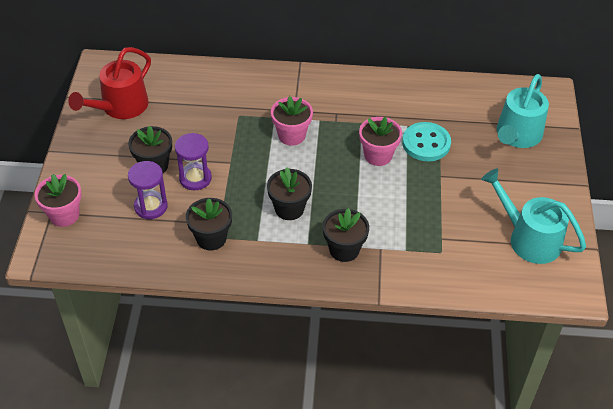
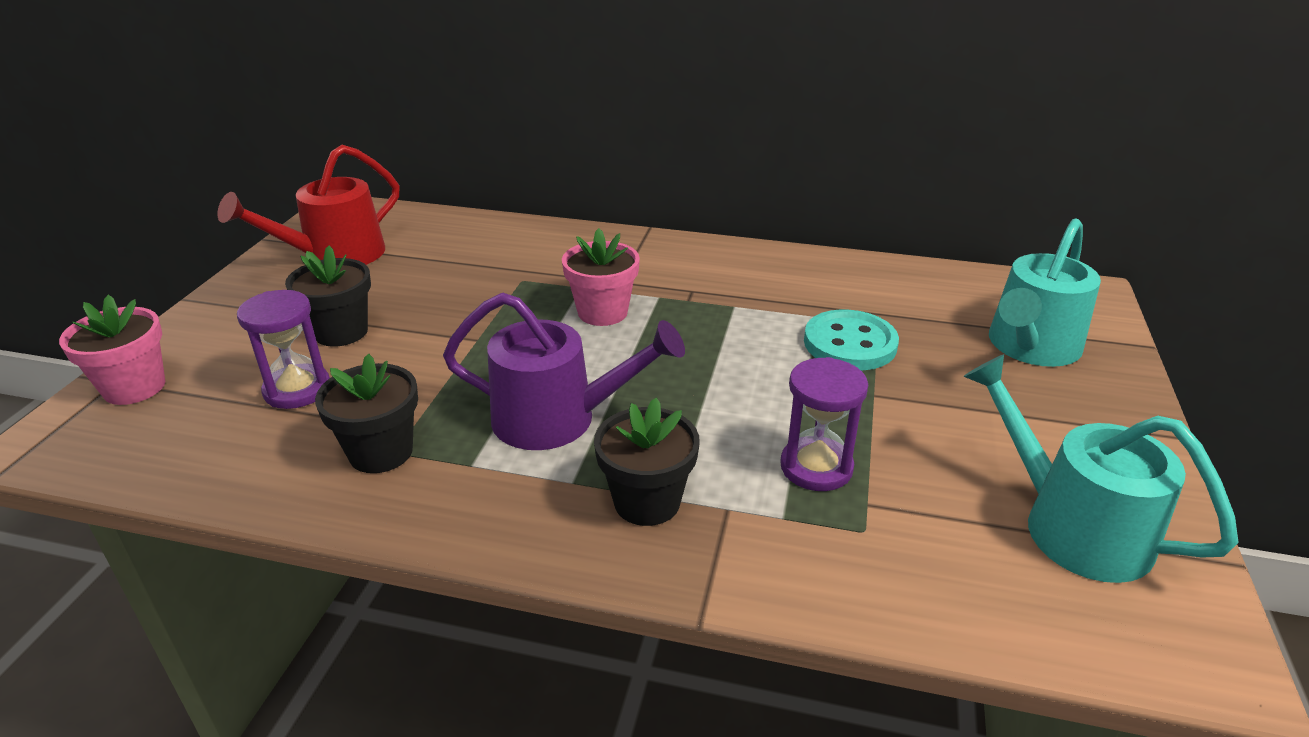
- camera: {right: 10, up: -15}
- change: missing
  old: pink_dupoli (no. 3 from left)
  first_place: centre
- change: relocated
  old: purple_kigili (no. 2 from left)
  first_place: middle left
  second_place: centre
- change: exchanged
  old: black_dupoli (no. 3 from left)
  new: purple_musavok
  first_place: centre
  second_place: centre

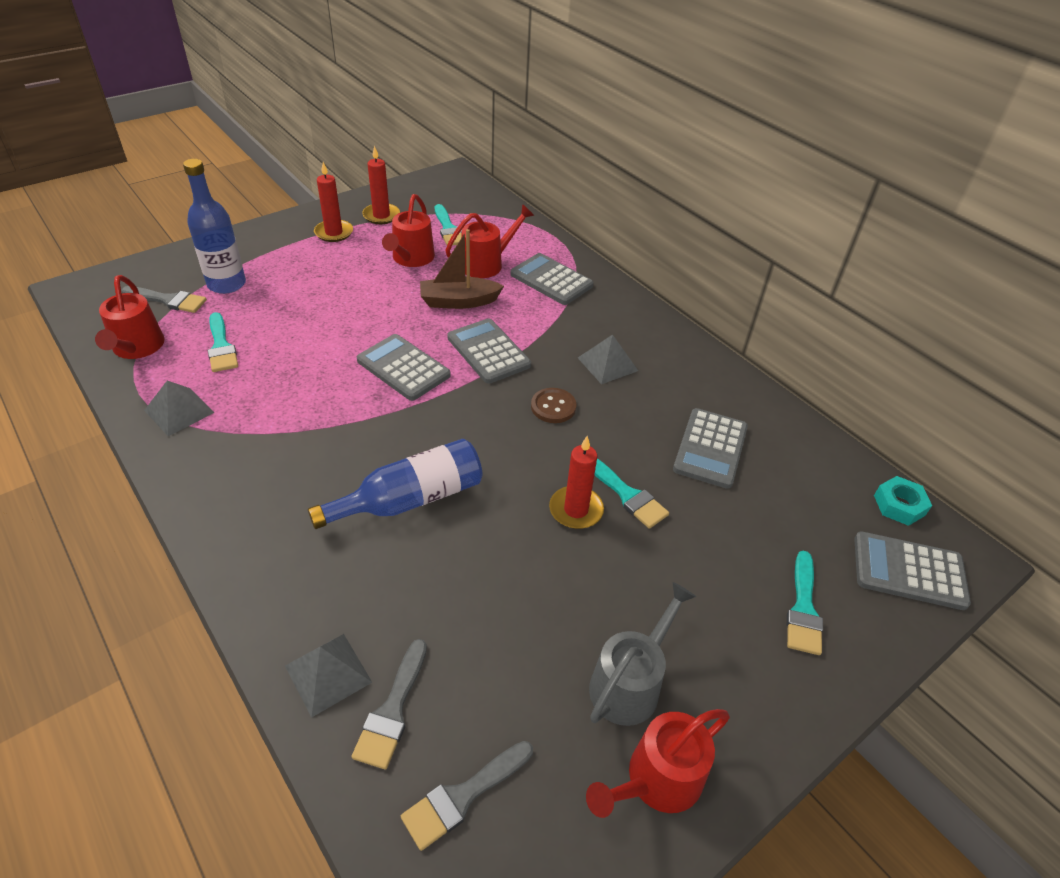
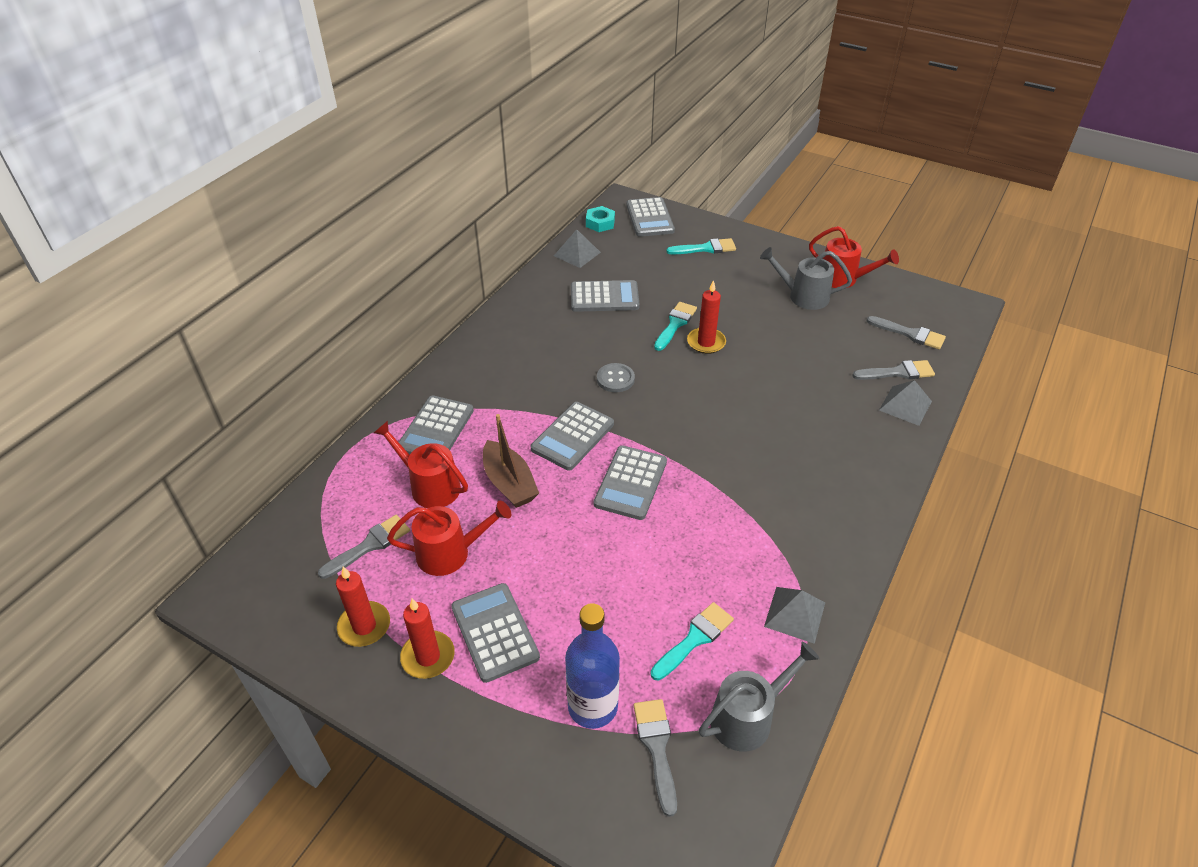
- camera: {right: -110, up: 0}
- change: colour
  old: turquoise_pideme (no. 2 from left)
  new: grey_pideme (no. 1 from left)
  first_place: top centre
  second_place: middle left
- change: colour
  old: red_musavok (no. 1 from left)
  new: grey_musavok (no. 1 from left)
  first_place: middle left
  second_place: bottom centre
- change: relocated
  old: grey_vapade (no. 3 from left in the first image)
  new: grey_vapade (no. 1 from left)
  first_place: centre
  second_place: top centre
- change: colour
  old: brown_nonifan
  new: grey_nonifan
  first_place: centre
  second_place: centre
- change: missing
  old: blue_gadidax (no. 2 from left)
  first_place: centre
- change: appeared
  new: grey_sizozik (no. 2 from left)
  second_place: bottom centre

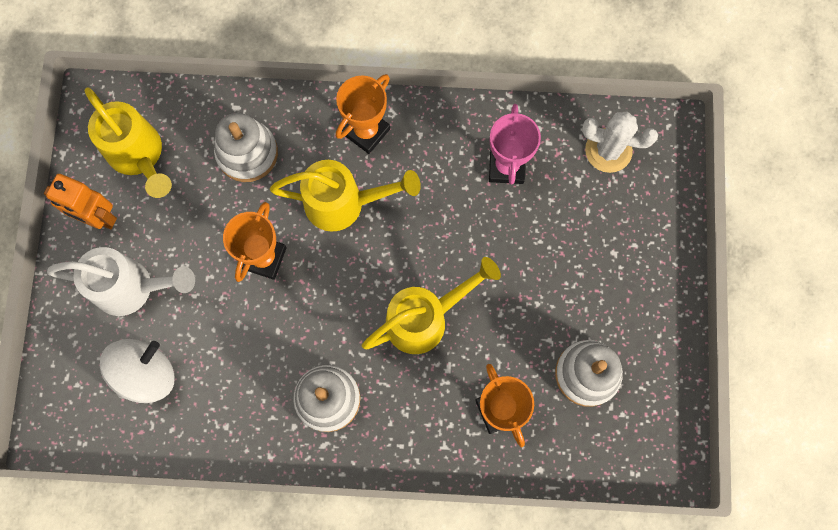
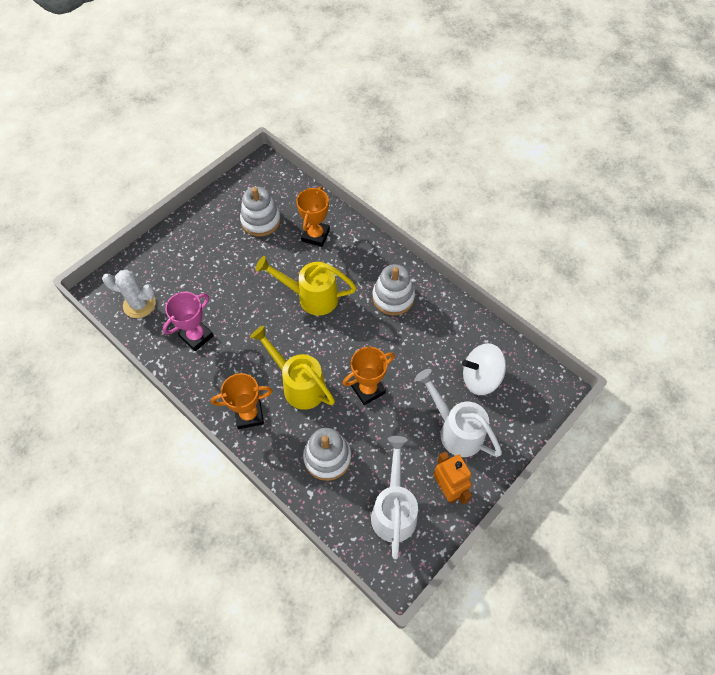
- camera: {right: -140, up: -15}
- change: colour
  old: yellow_musavok (no. 1 from left)
  new: white_musavok (no. 1 from left)
  first_place: top left
  second_place: bottom centre
- change: spun
  old: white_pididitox
  first_place: top right
  second_place: middle left
  degrees: -45

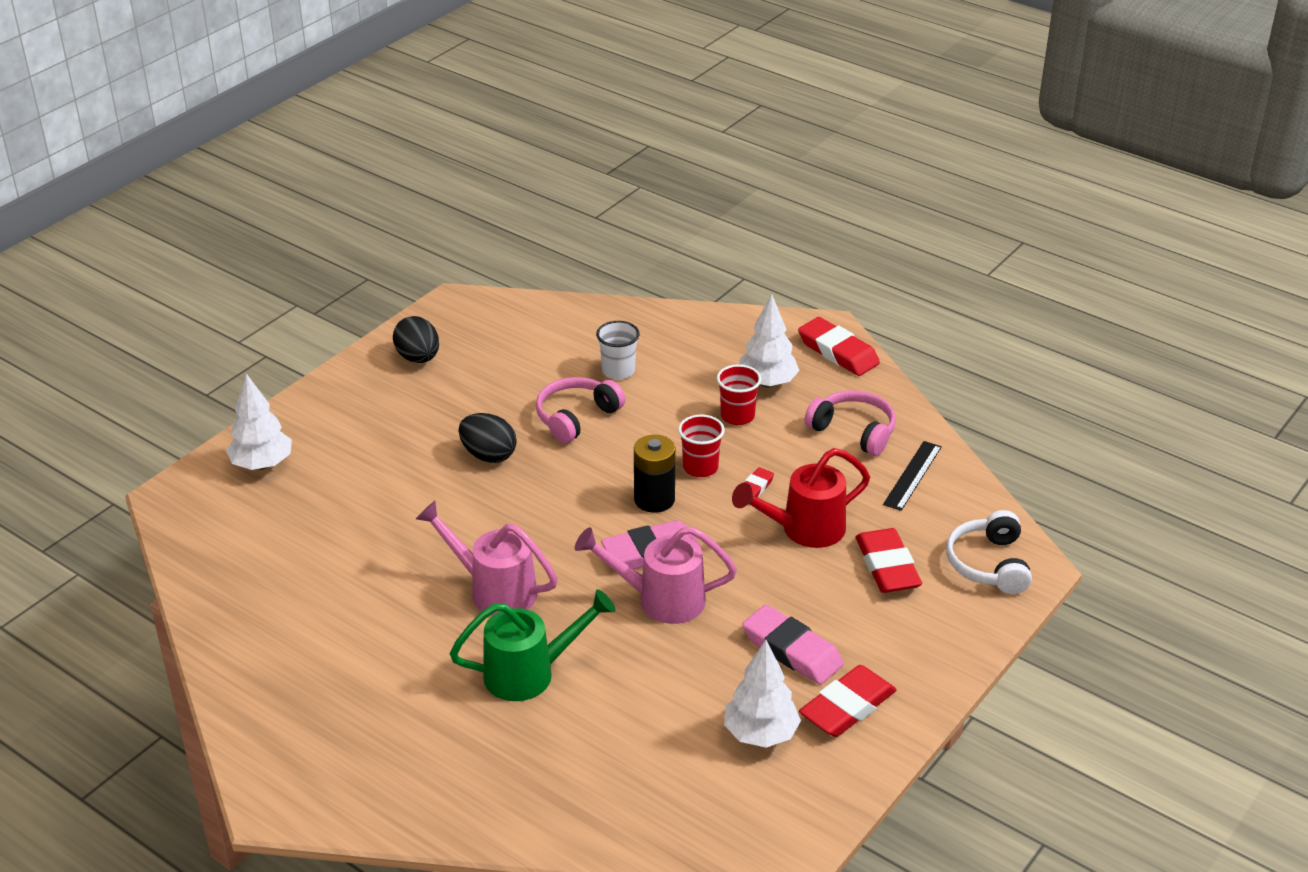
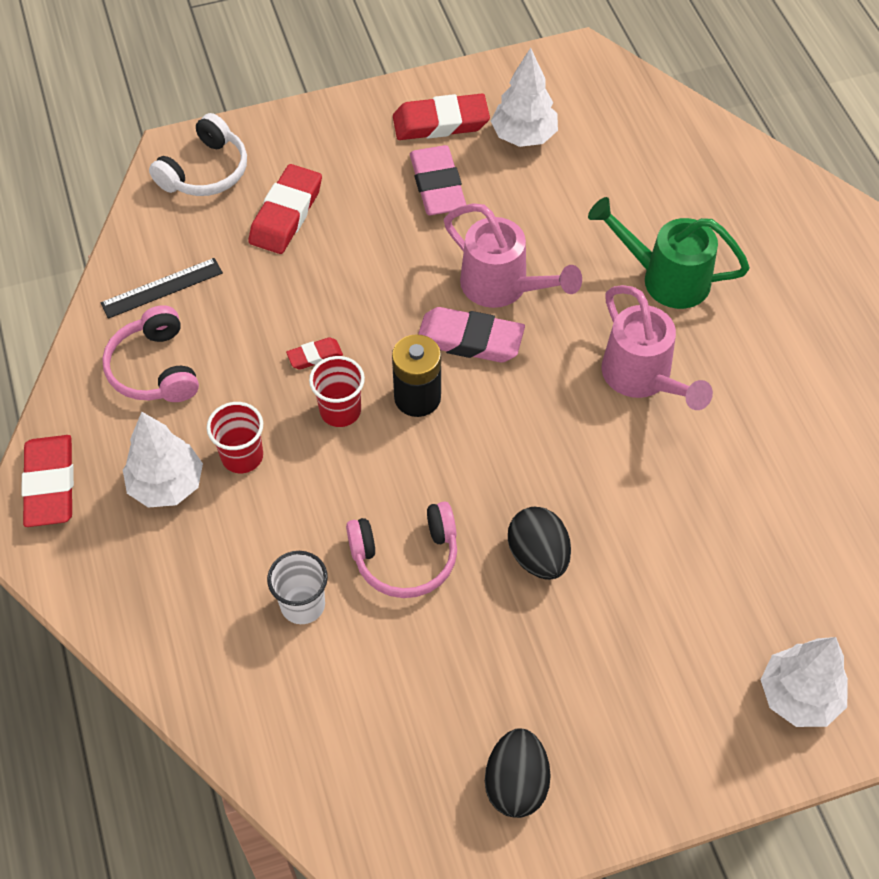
- camera: {right: -145, up: 20}
- change: missing
  old: red_musavok
  first_place: centre

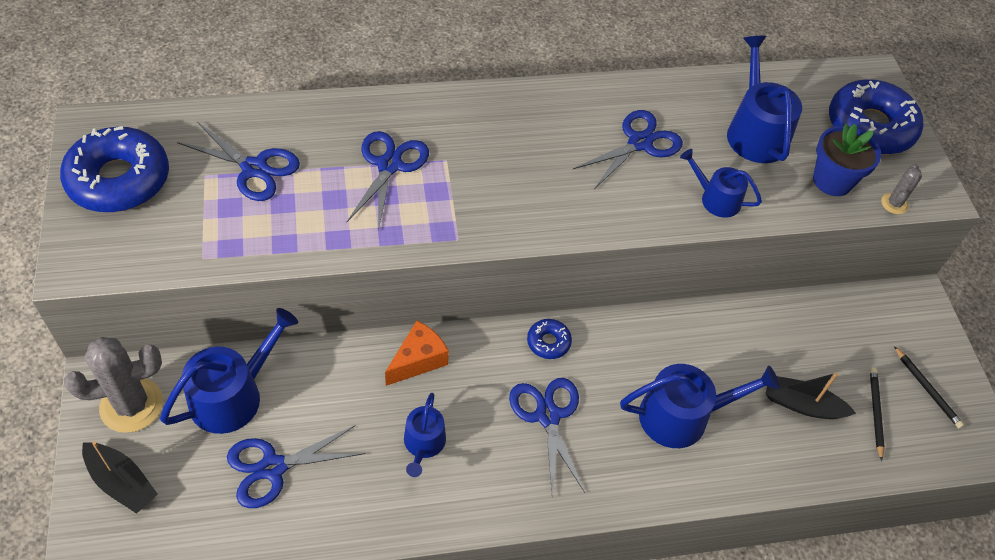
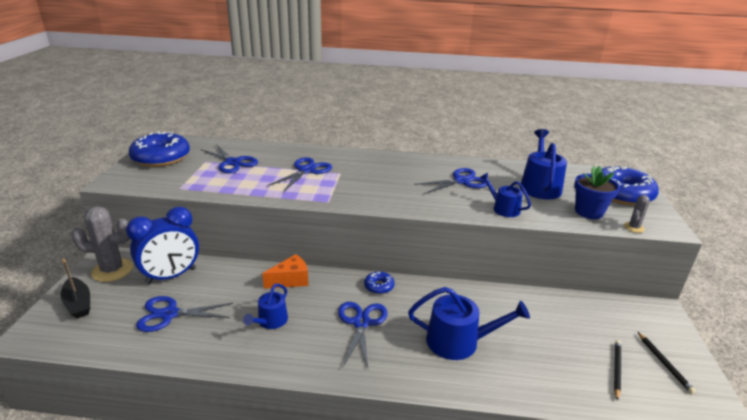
- camera: {right: 20, up: -25}
- change: exchanged
  old: blue_musavok (no. 1 from left)
  new: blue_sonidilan
  first_place: middle left
  second_place: middle left
- change: missing
  old: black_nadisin (no. 2 from left)
  first_place: bottom right

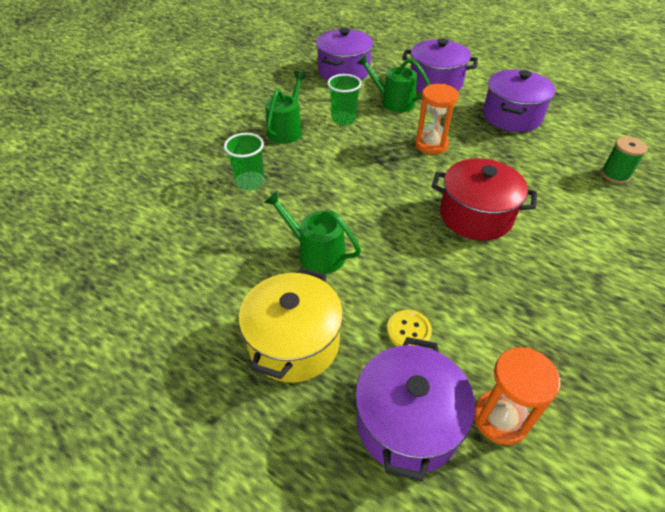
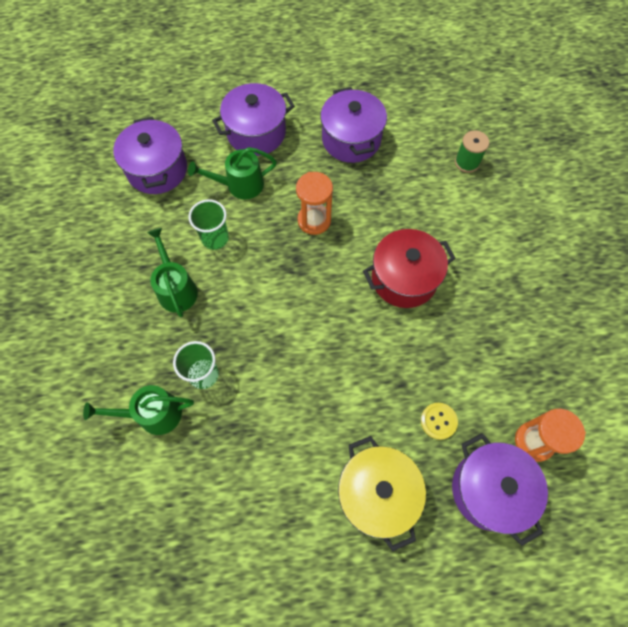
- camera: {right: -40, up: 20}
- change: relocated
  old: green_musavok (no. 2 from left in the first image)
  new: green_musavok (no. 1 from left)
  first_place: centre
  second_place: middle left

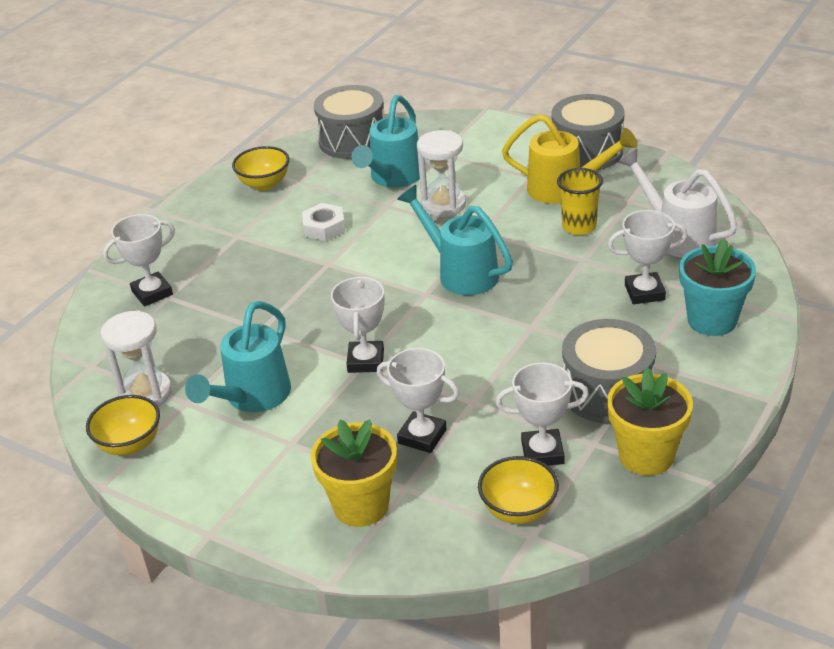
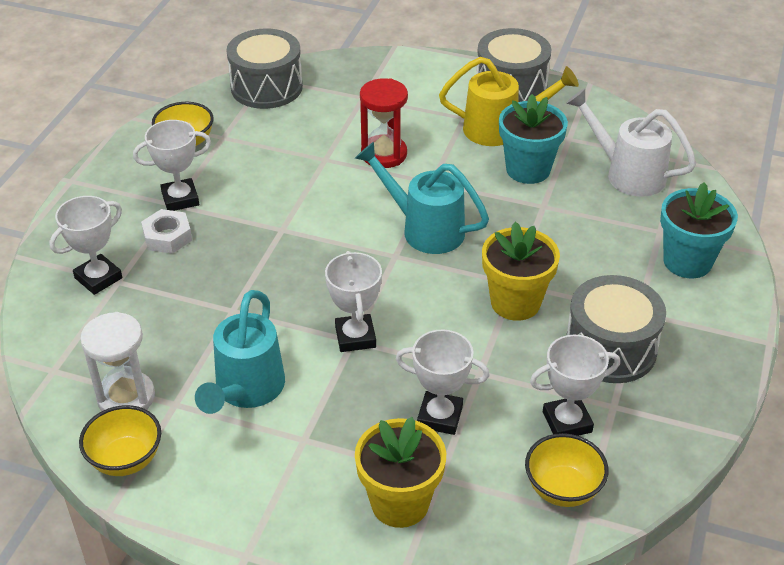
- camera: {right: -15, up: 5}
- change: missing
  old: turquoise_musavok (no. 2 from left)
  first_place: top centre
- change: colour
  old: white_kigili (no. 2 from left)
  new: red_kigili
  first_place: top centre
  second_place: top centre
- change: exchanged
  old: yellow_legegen
  new: turquoise_dupoli (no. 1 from left)
  first_place: top right
  second_place: top right
- change: relocated
  old: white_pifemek
  first_place: centre
  second_place: middle left
- change: relocated
  old: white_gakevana (no. 5 from left in the first image)
  new: white_gakevana (no. 2 from left)
  first_place: middle right
  second_place: top left
- change: relocated
  old: yellow_dupoli (no. 2 from left)
  first_place: middle right
  second_place: centre

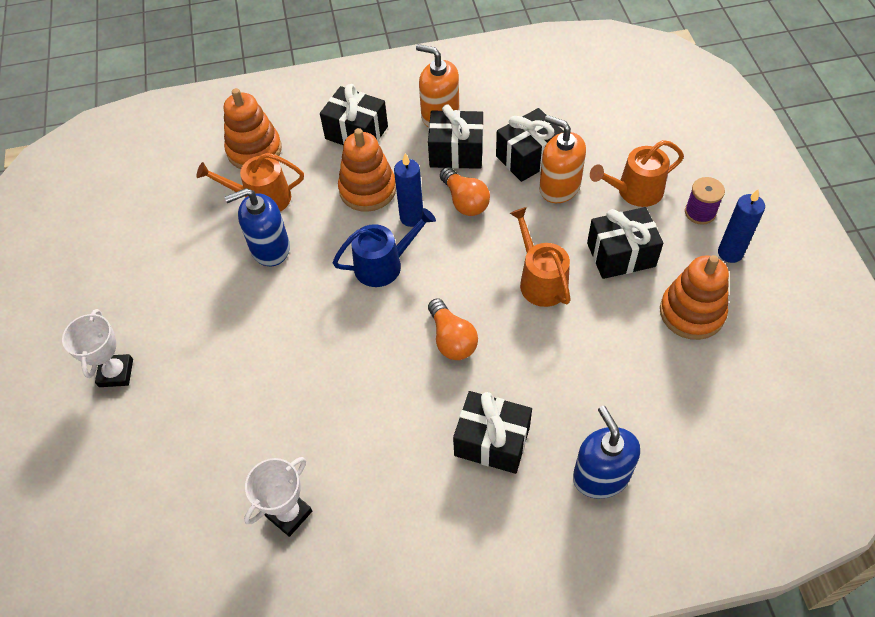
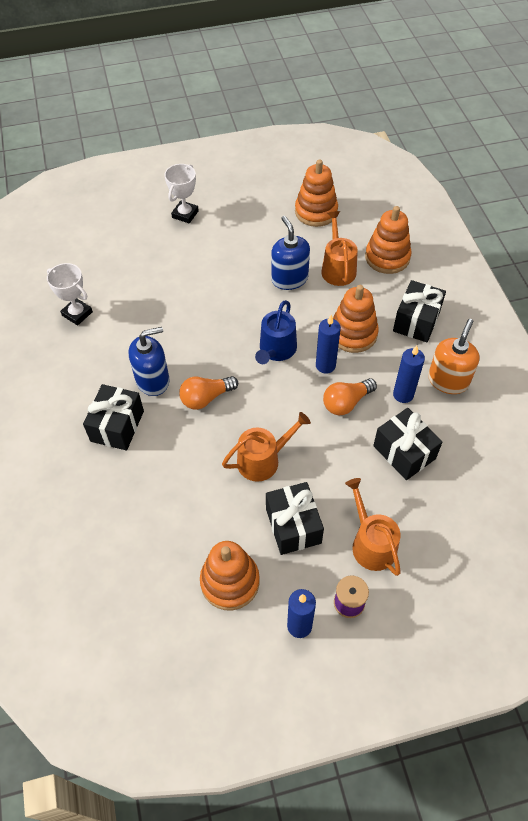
- camera: {right: 85, up: 0}
- change: exchanged
  old: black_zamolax (no. 2 from left)
  new: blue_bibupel (no. 3 from left)
  first_place: top centre
  second_place: middle right
- change: missing
  old: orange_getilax (no. 2 from left)
  first_place: top centre
- change: spun
  old: blue_musavok
  first_place: centre
  second_place: centre
  degrees: 45
- change: spun
  old: white_gakevana (no. 1 from left in the first image)
  first_place: middle left
  second_place: top centre
  degrees: -60
- change: relocated
  old: blue_getilax (no. 2 from left in the first image)
  new: blue_getilax (no. 1 from left)
  first_place: bottom right
  second_place: middle left
- change: appeared
  new: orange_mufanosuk (no. 2 from left)
  second_place: top centre

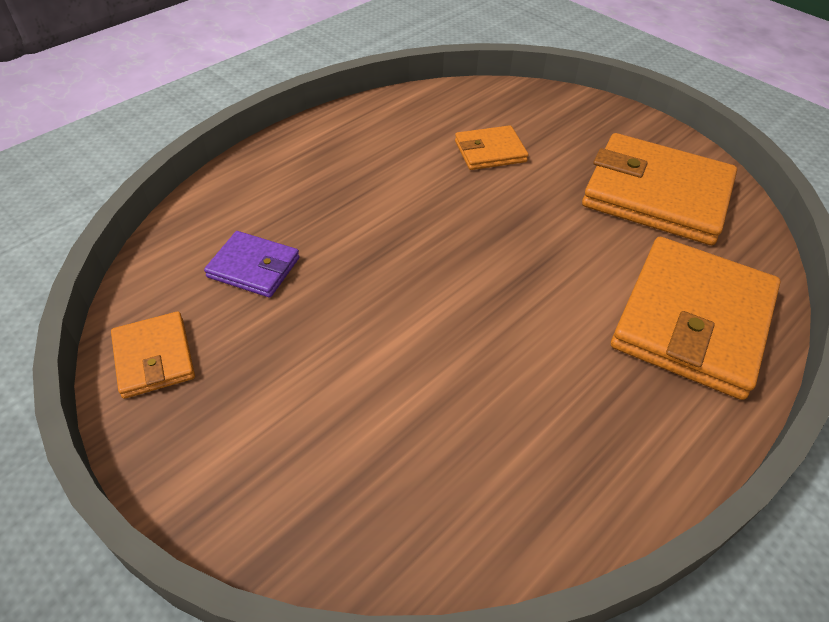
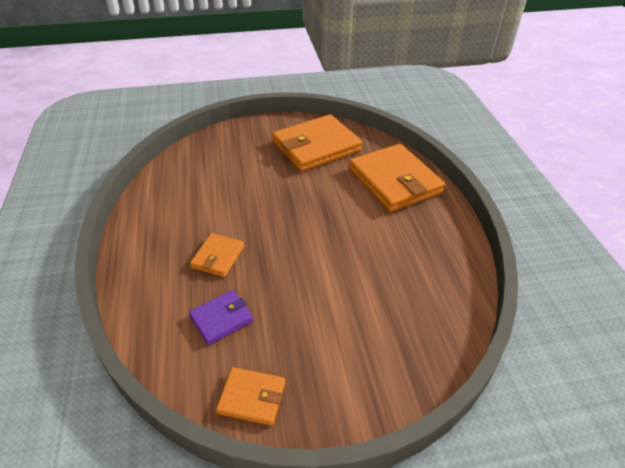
- camera: {right: -55, up: -5}
- change: relocated
  old: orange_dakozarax (no. 2 from left in the first image)
  new: orange_dakozarax (no. 1 from left)
  first_place: top centre
  second_place: centre

